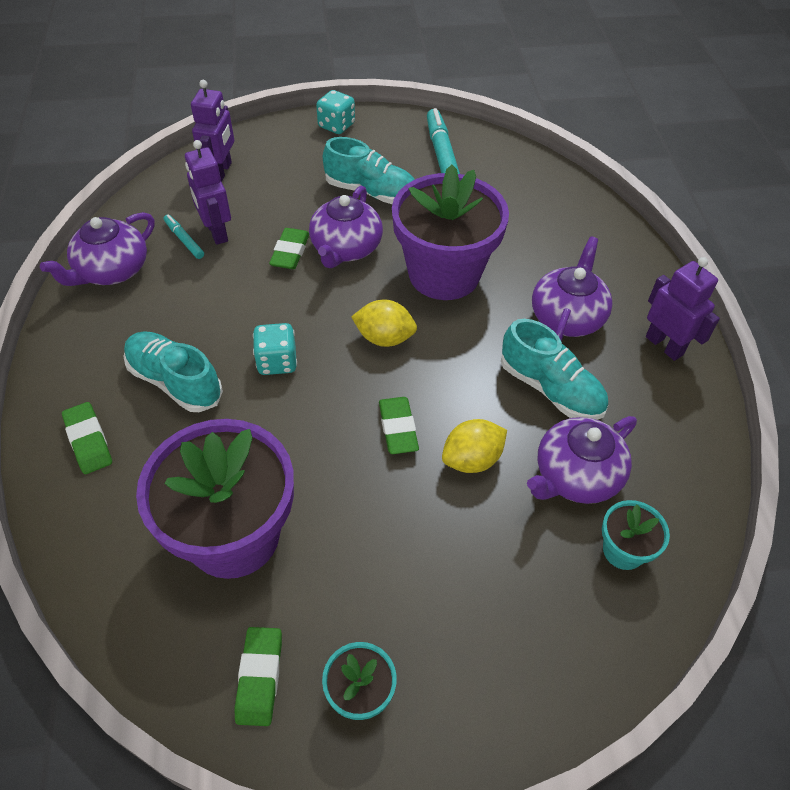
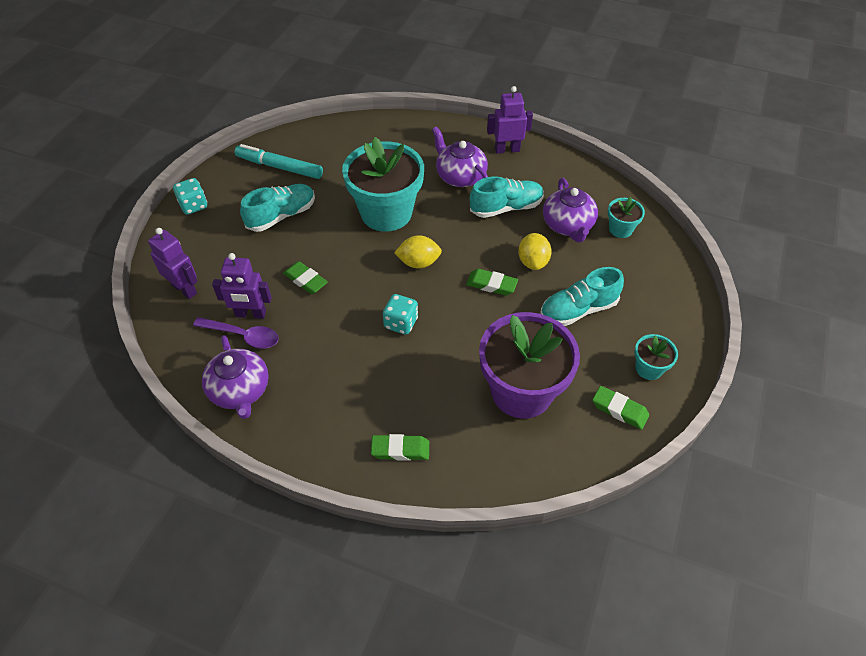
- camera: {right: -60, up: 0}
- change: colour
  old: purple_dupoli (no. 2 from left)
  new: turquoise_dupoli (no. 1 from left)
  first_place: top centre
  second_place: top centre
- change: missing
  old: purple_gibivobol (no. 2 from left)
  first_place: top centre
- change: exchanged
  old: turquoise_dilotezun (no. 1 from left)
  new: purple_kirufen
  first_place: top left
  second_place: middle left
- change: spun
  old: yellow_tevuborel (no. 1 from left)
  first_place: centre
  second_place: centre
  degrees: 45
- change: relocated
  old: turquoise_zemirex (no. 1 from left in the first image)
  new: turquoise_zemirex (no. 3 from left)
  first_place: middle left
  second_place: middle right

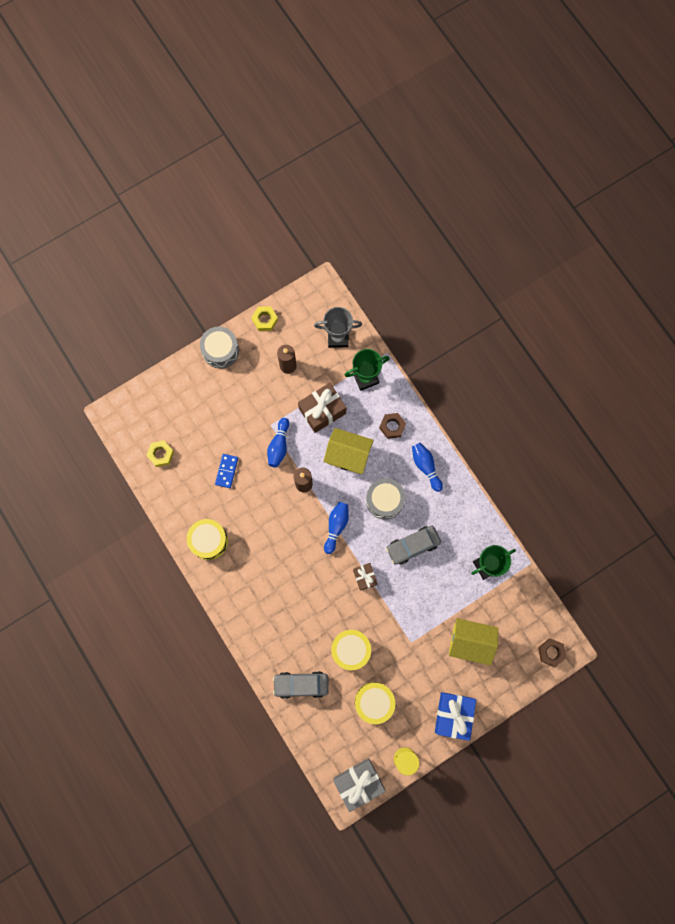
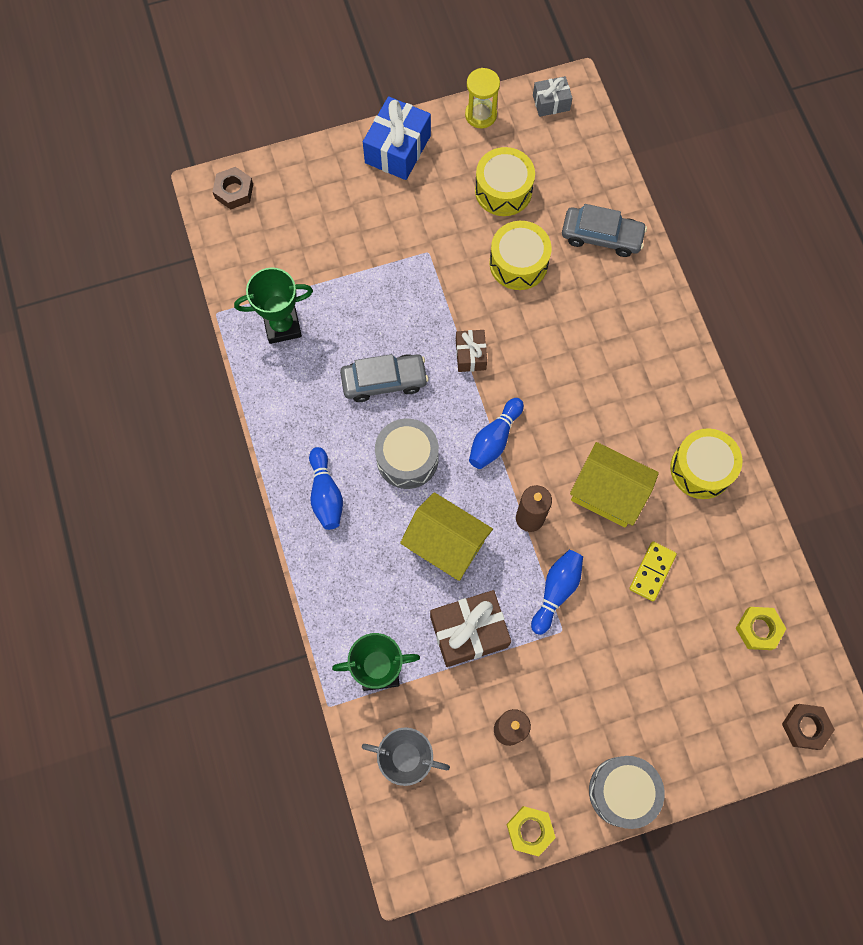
- camera: {right: -165, up: -5}
- change: relocated
  old: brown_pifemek (no. 1 from left in the first image)
  new: brown_pifemek (no. 2 from left)
  first_place: centre
  second_place: bottom right
- change: colour
  old: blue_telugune
  new: yellow_telugune
  first_place: centre
  second_place: middle right
- change: relocated
  old: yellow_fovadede (no. 2 from left)
  first_place: bottom right
  second_place: middle right
- change: size
  old: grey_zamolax
  first_place: bottom centre
  second_place: top centre
  factor: 0.57

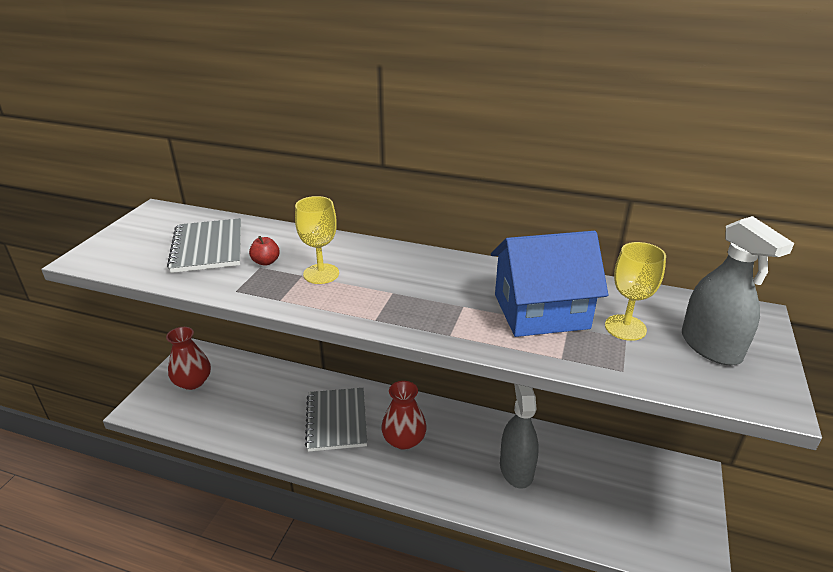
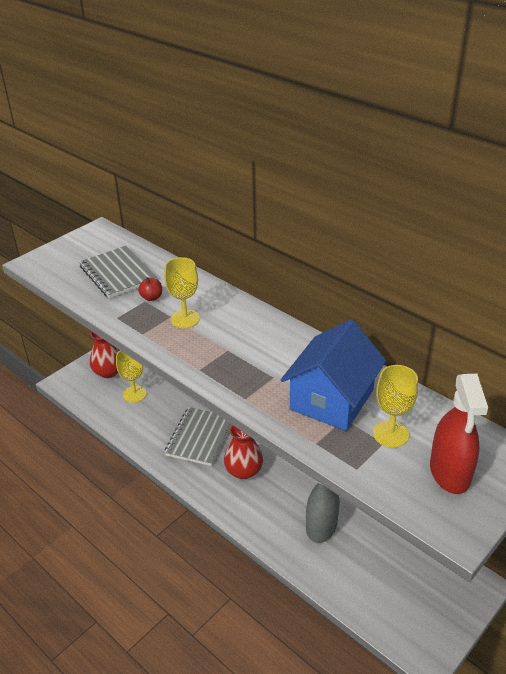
- camera: {right: 25, up: 5}
- change: colour
  old: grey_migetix (no. 2 from left)
  new: red_migetix
  first_place: middle right
  second_place: middle right
- change: spun
  old: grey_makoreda (no. 1 from left)
  first_place: middle left
  second_place: middle left
  degrees: -45
- change: spun
  old: blue_fovadede
  first_place: centre
  second_place: centre
  degrees: -75
- change: appeared
  new: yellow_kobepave (no. 1 from left)
  second_place: middle left

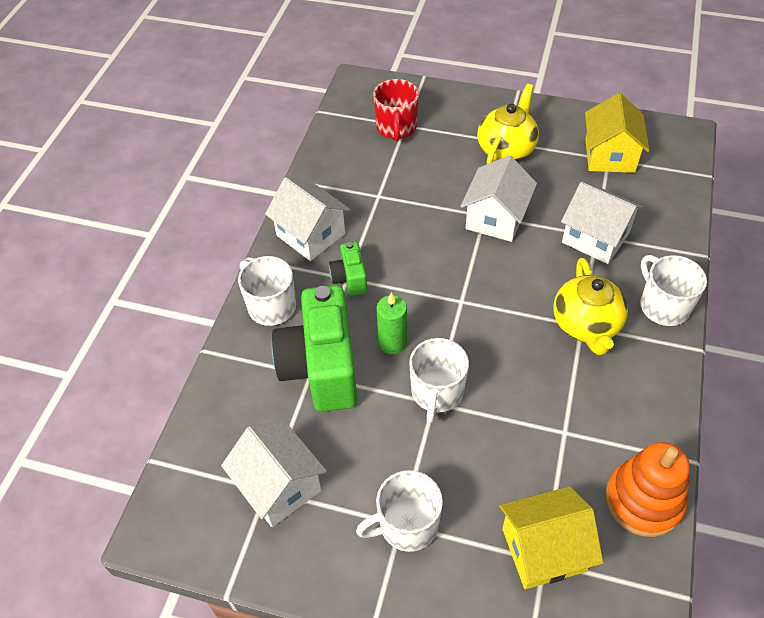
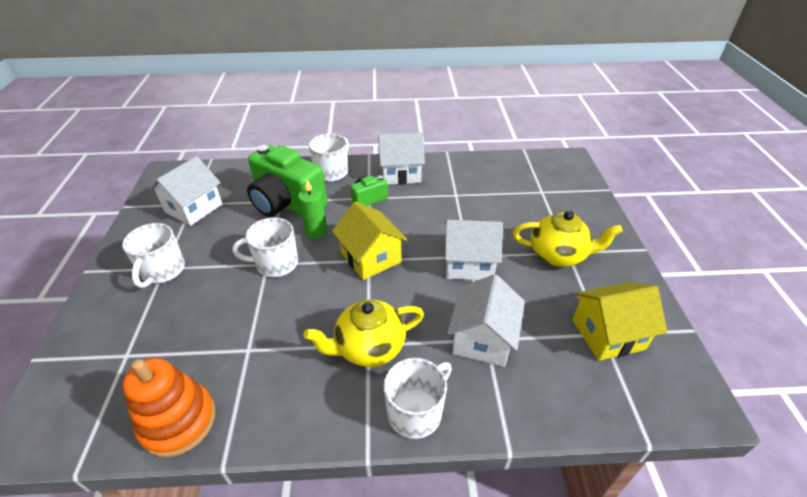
- camera: {right: 70, up: -10}
- change: missing
  old: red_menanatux
  first_place: top centre
- change: spun
  old: white_fovadede (no. 2 from left)
  first_place: centre
  second_place: top centre
  degrees: 60
- change: spun
  old: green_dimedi (no. 1 from left)
  first_place: centre
  second_place: centre
  degrees: -120
- change: spun
  old: white_menanatux (no. 2 from left in the first image)
  first_place: bottom centre
  second_place: middle left
  degrees: -135
- change: relocated
  old: yellow_fovadede (no. 1 from left)
  first_place: bottom right
  second_place: centre

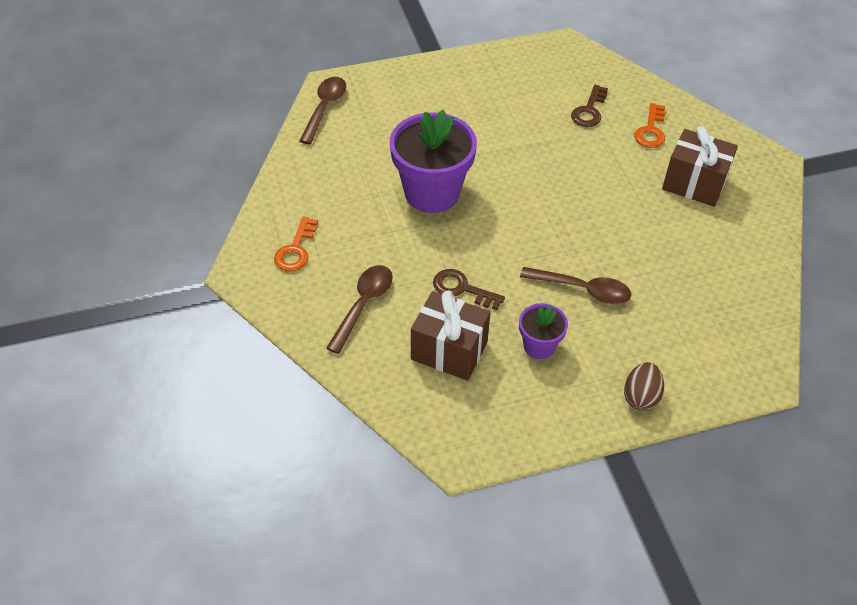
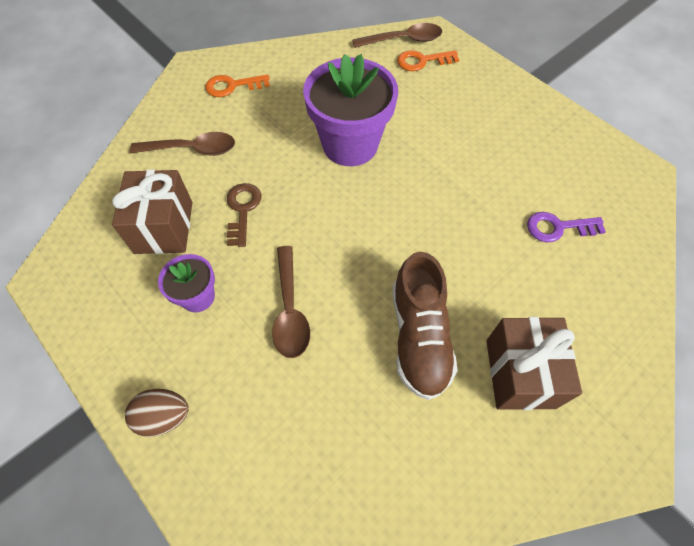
- camera: {right: 65, up: 10}
- change: colour
  old: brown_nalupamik (no. 2 from left)
  new: purple_nalupamik
  first_place: top right
  second_place: middle right
- change: relocated
  old: orange_nalupamik (no. 2 from left)
  first_place: top right
  second_place: top centre
- change: appeared
  new: brown_zemirex
  second_place: centre

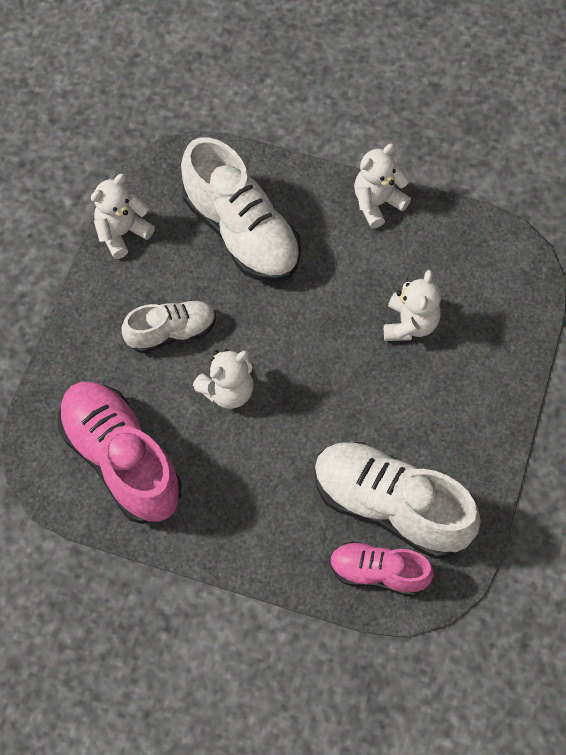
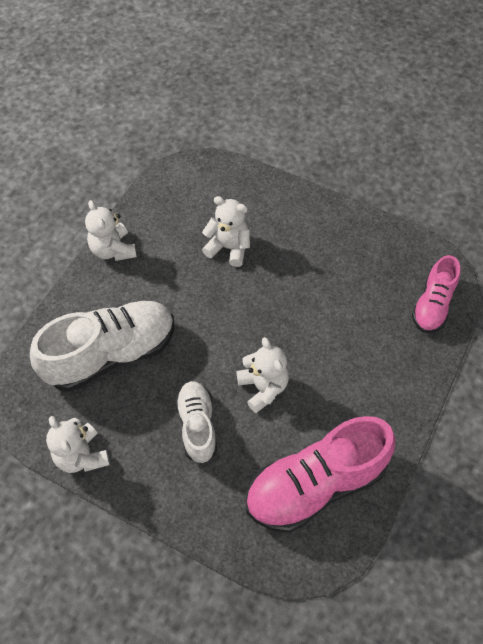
- camera: {right: -80, up: -5}
- change: missing
  old: white_zemirex (no. 3 from left)
  first_place: middle right

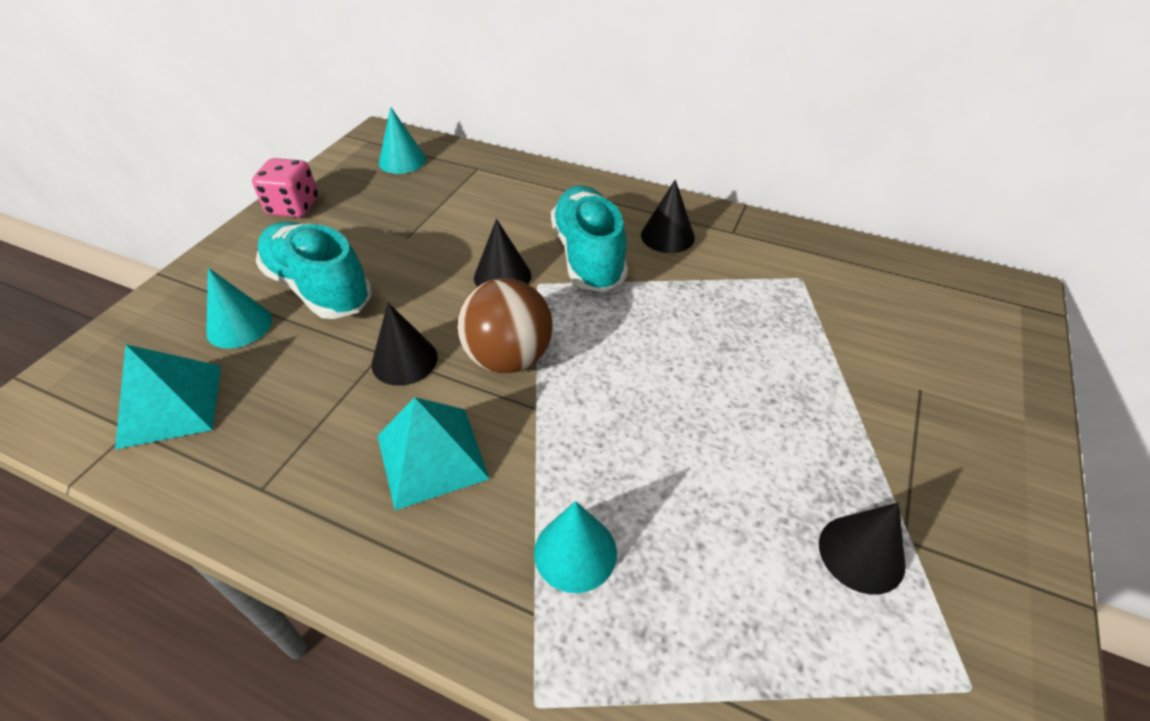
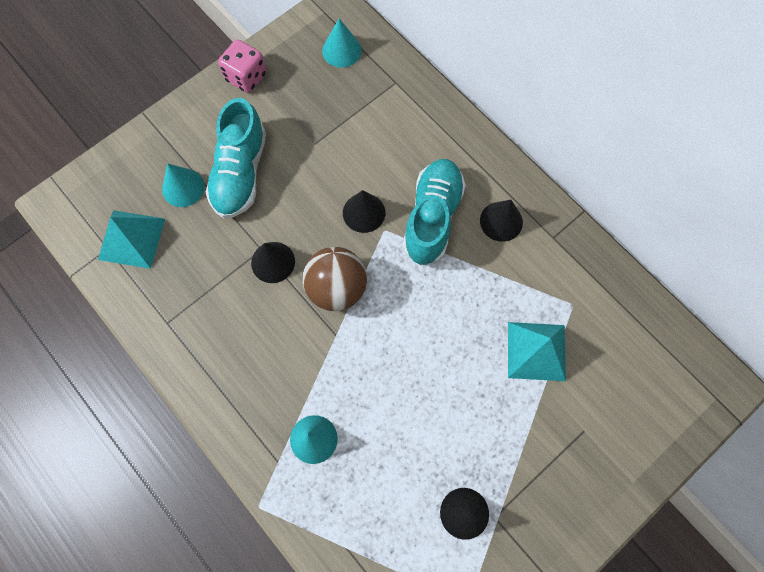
- camera: {right: 25, up: 25}
- change: spun
  old: turquoise_zemirex (no. 1 from left)
  first_place: middle left
  second_place: top left
  degrees: -150
- change: relocated
  old: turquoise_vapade (no. 2 from left)
  first_place: centre
  second_place: middle right

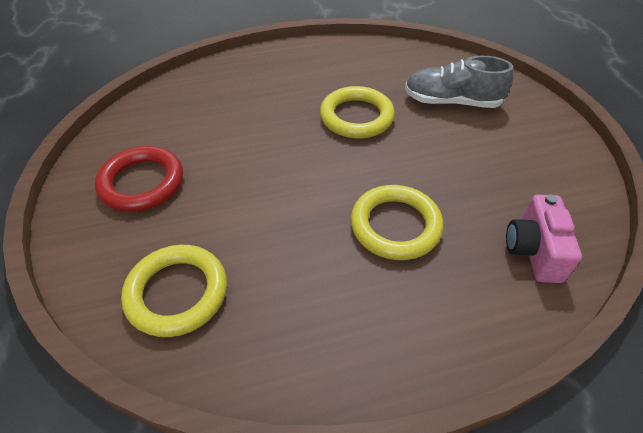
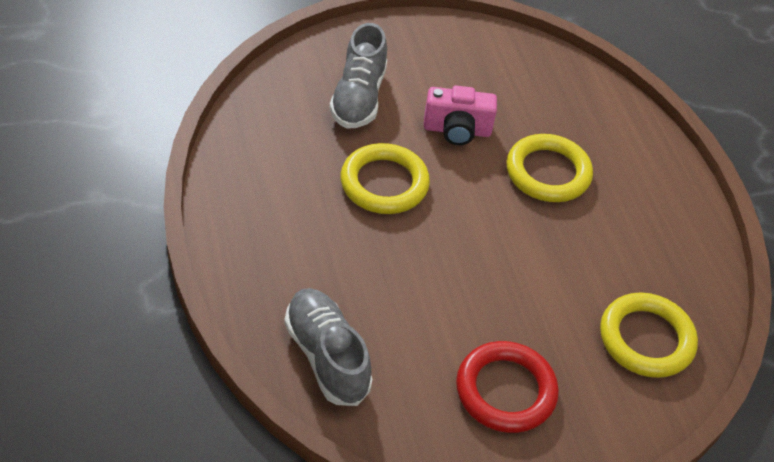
- camera: {right: -95, up: 0}
- change: relocated
  old: pink_dimedi
  first_place: middle right
  second_place: top centre
- change: appeared
  new: grey_zemirex (no. 1 from left)
  second_place: bottom centre

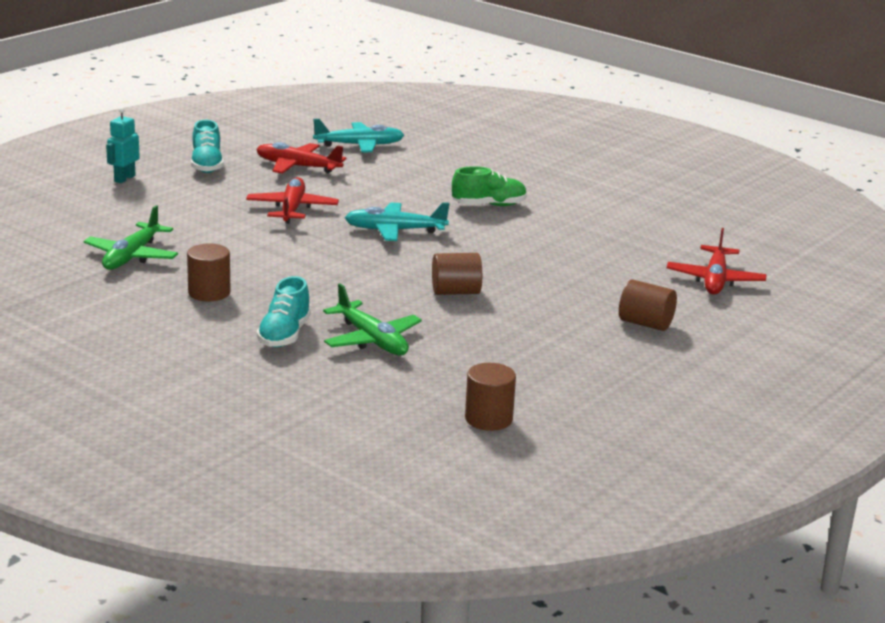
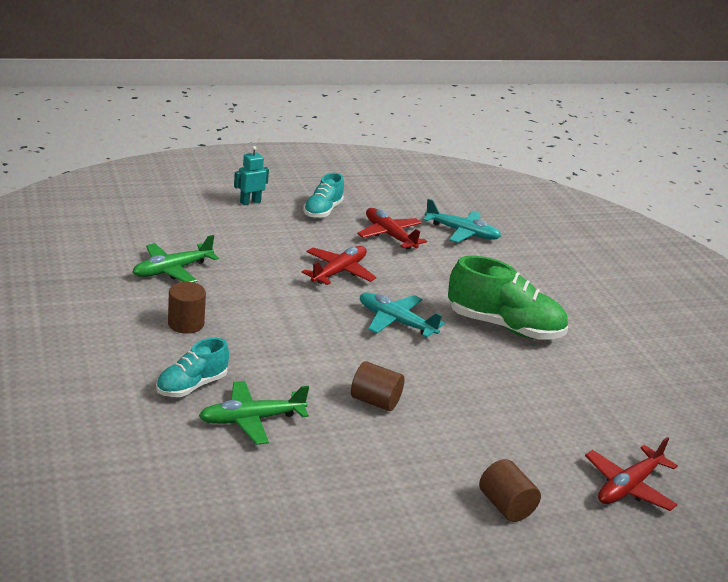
- camera: {right: 30, up: 5}
- change: size
  old: green_zemirex
  first_place: top centre
  second_place: middle right
  factor: 1.72
- change: spun
  old: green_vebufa (no. 2 from left)
  first_place: centre
  second_place: bottom centre
  degrees: 75
- change: missing
  old: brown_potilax (no. 3 from left)
  first_place: centre

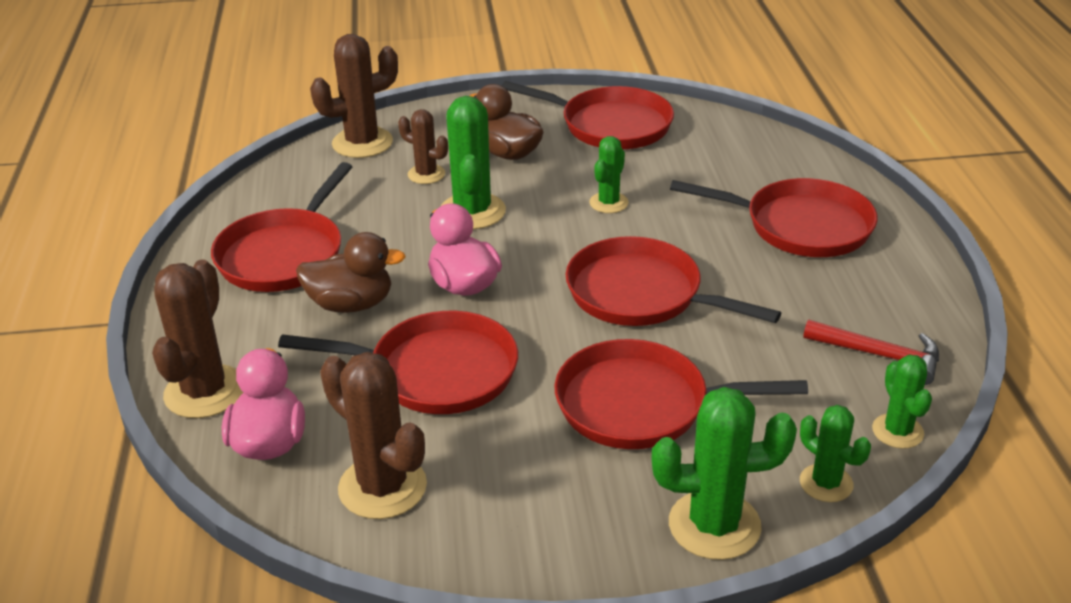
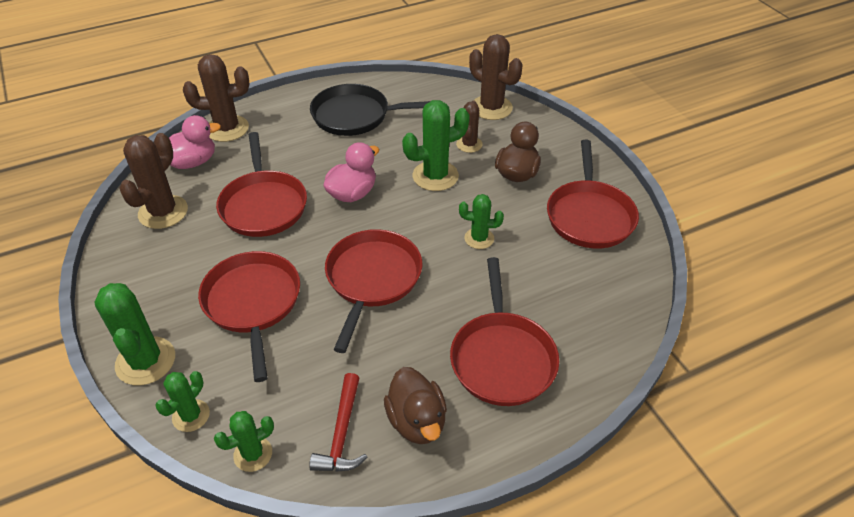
- camera: {right: 70, up: 10}
- change: colour
  old: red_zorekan (no. 1 from left)
  new: black_zorekan
  first_place: middle left
  second_place: top centre
- change: relocated
  old: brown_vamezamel (no. 1 from left)
  first_place: middle left
  second_place: bottom centre

